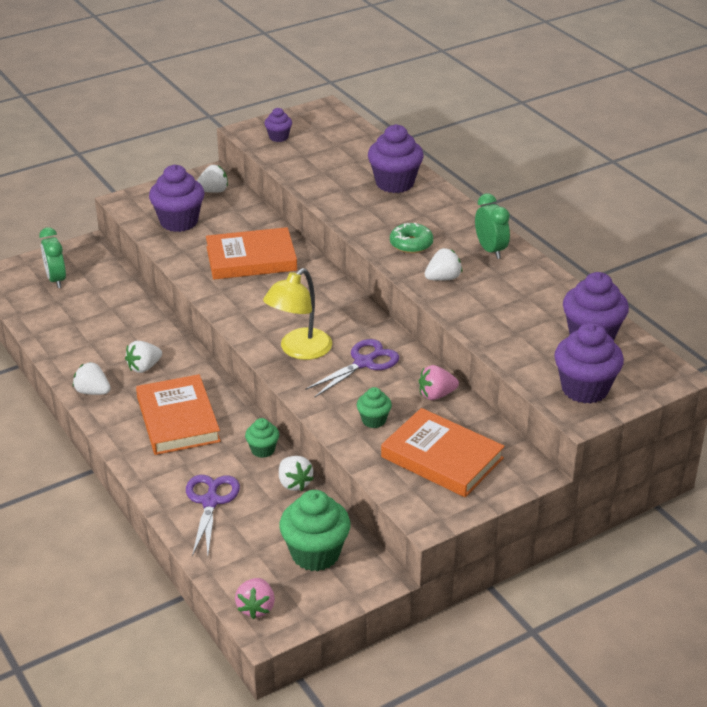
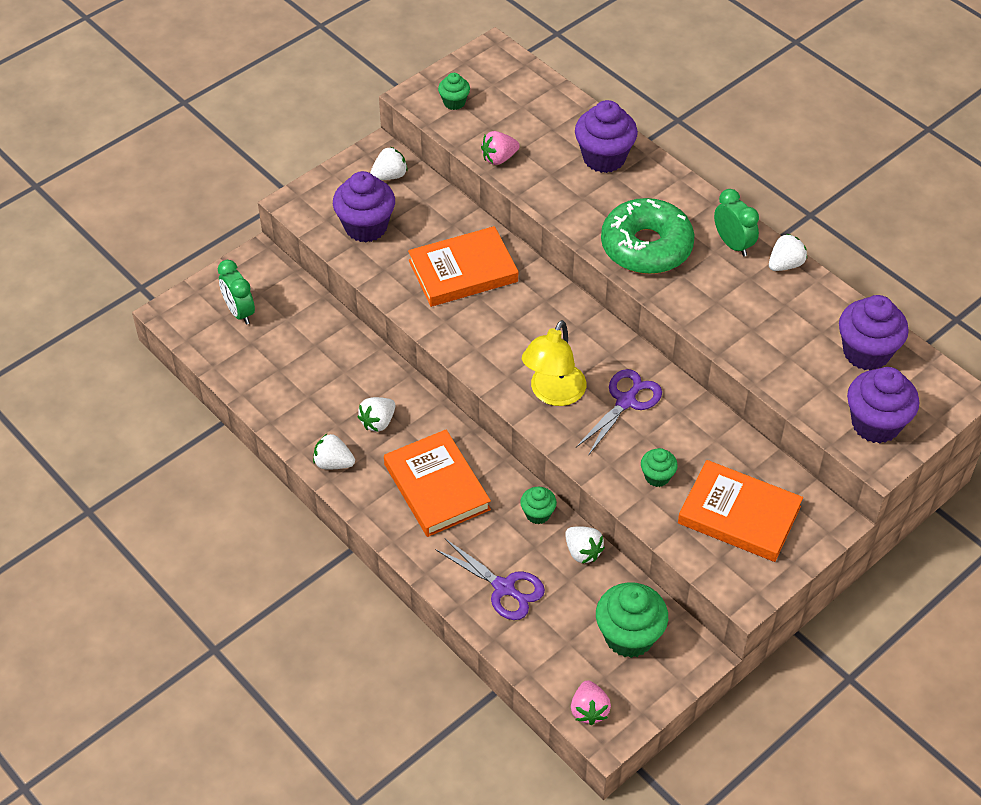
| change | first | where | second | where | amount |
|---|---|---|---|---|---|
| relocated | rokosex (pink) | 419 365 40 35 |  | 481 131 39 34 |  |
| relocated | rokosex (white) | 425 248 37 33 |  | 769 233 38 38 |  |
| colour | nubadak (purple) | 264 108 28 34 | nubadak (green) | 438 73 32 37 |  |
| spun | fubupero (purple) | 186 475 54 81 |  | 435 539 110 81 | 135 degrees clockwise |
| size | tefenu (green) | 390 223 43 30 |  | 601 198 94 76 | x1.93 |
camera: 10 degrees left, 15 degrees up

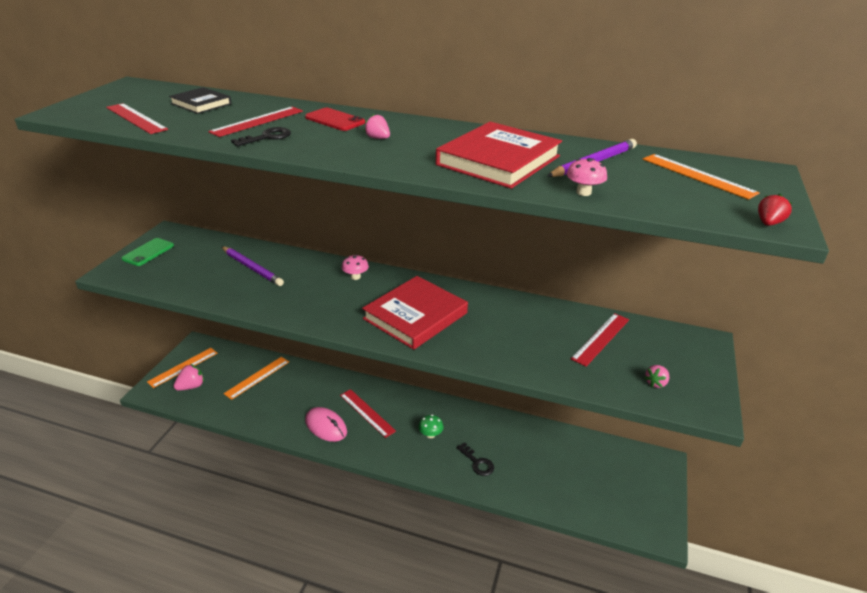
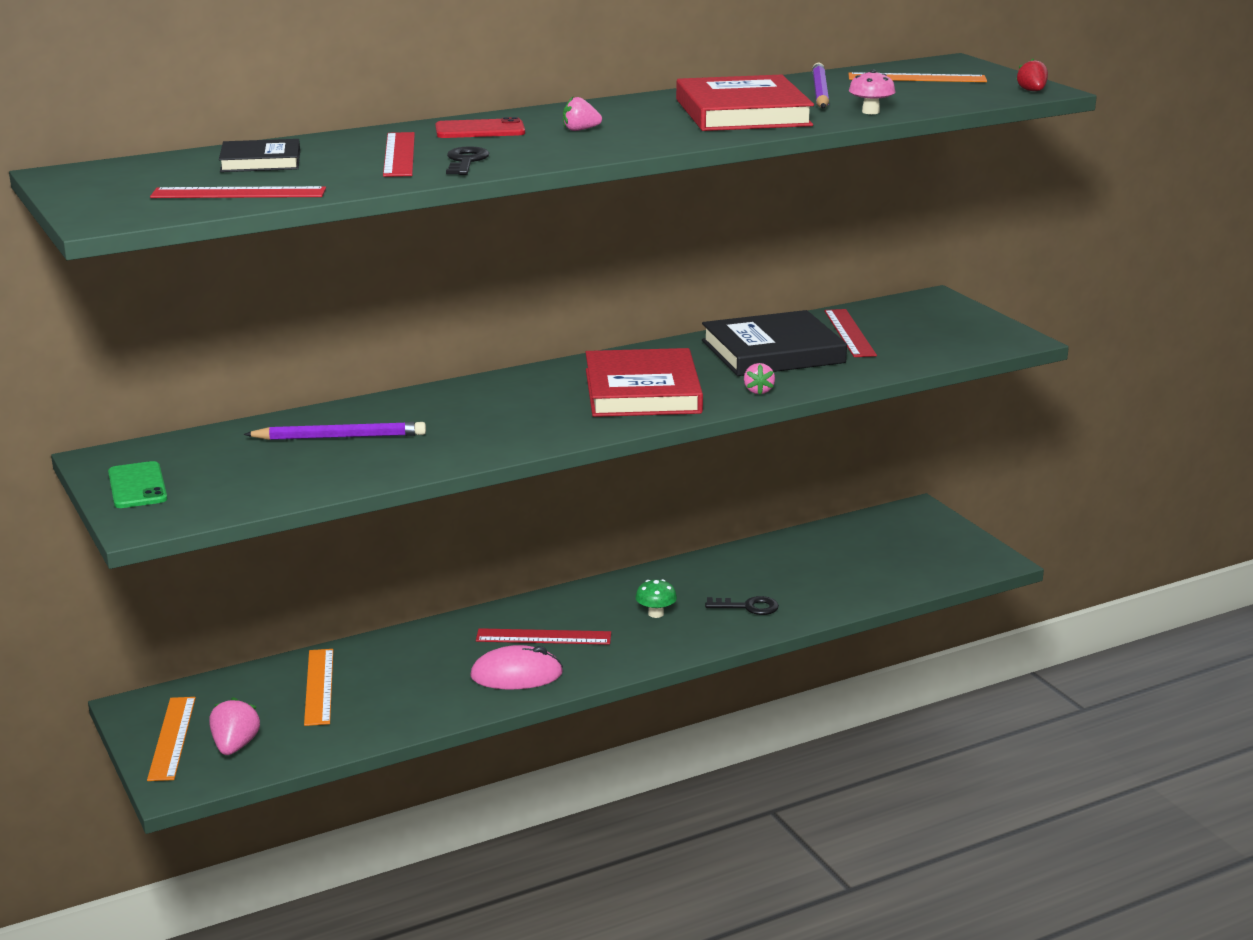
| change | first | where | second | where | amount |
|---|---|---|---|---|---|
| missing | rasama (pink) | 342 254 27 26 |  |  |  |
| appeared |  |  | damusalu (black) | 702 310 145 66 |  |
| relocated | rokosex (pink) | 644 365 25 23 |  | 744 363 31 32 |  |
camera: 45 degrees left, 10 degrees down

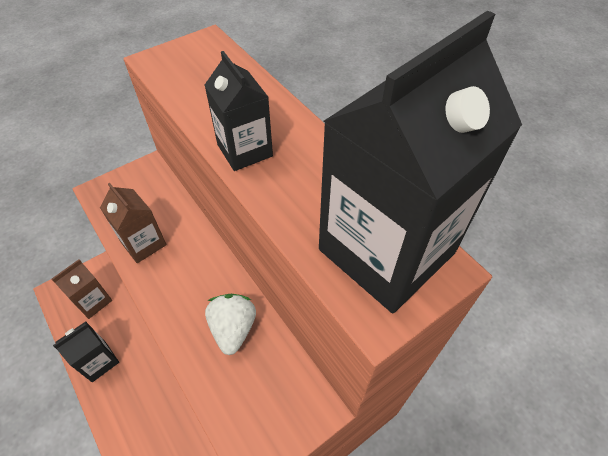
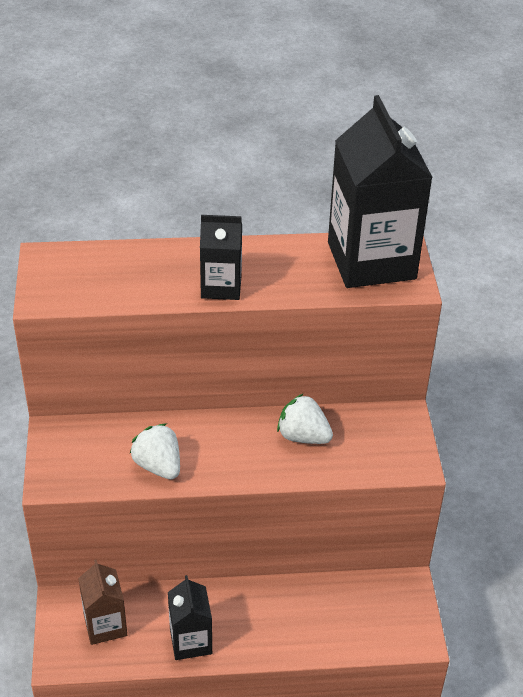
| change | first | where | second | where | amount |
|---|---|---|---|---|---|
| exchanged | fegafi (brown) | 100 183 67 80 | rokosex (white) | 130 424 50 55 |  |
camera: 60 degrees left, 10 degrees down

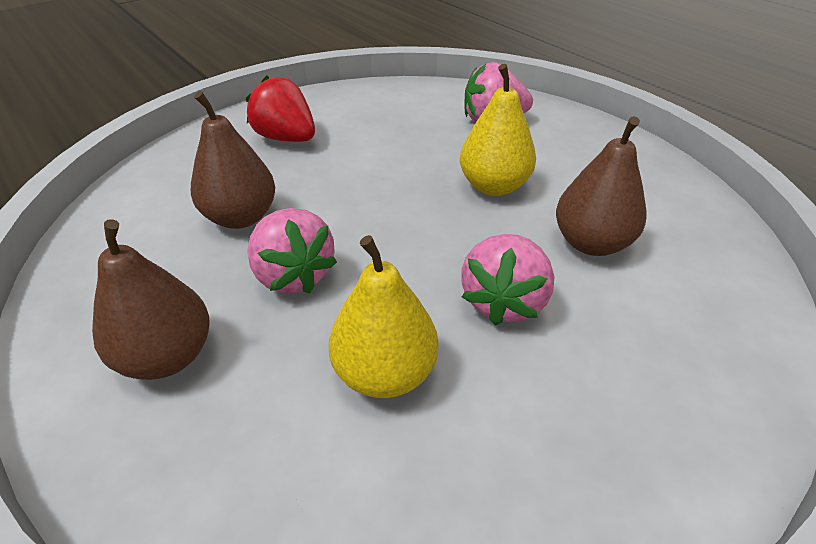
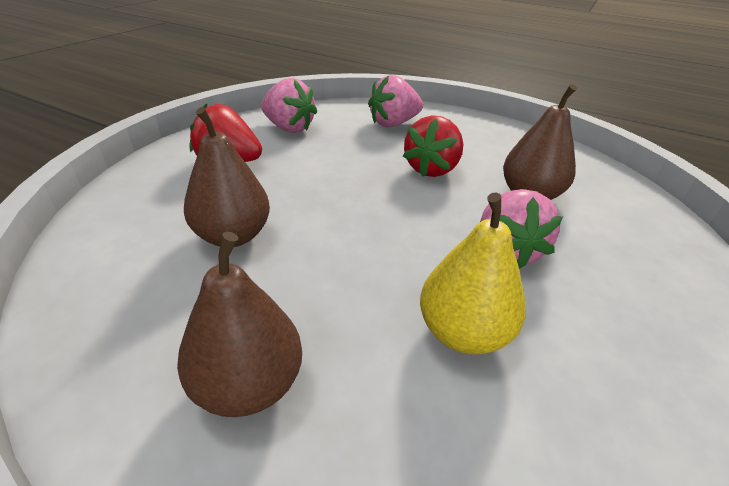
| change | first | where | second | where | amount |
|---|---|---|---|---|---|
| relocated | rokosex (pink) | 247 208 90 86 |  | 261 78 56 55 |  |
| exchanged | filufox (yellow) | 460 64 76 132 | rokosex (red) | 403 115 60 62 |  |
camera: 25 degrees left, 5 degrees down

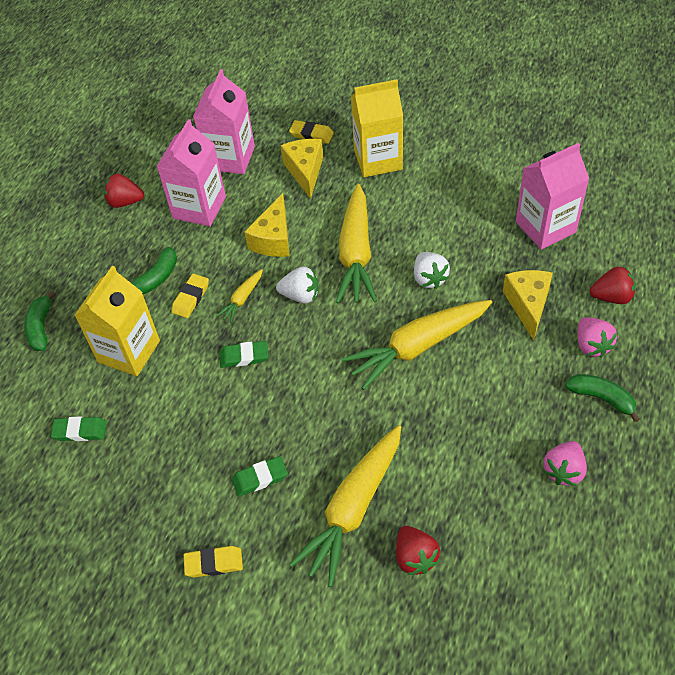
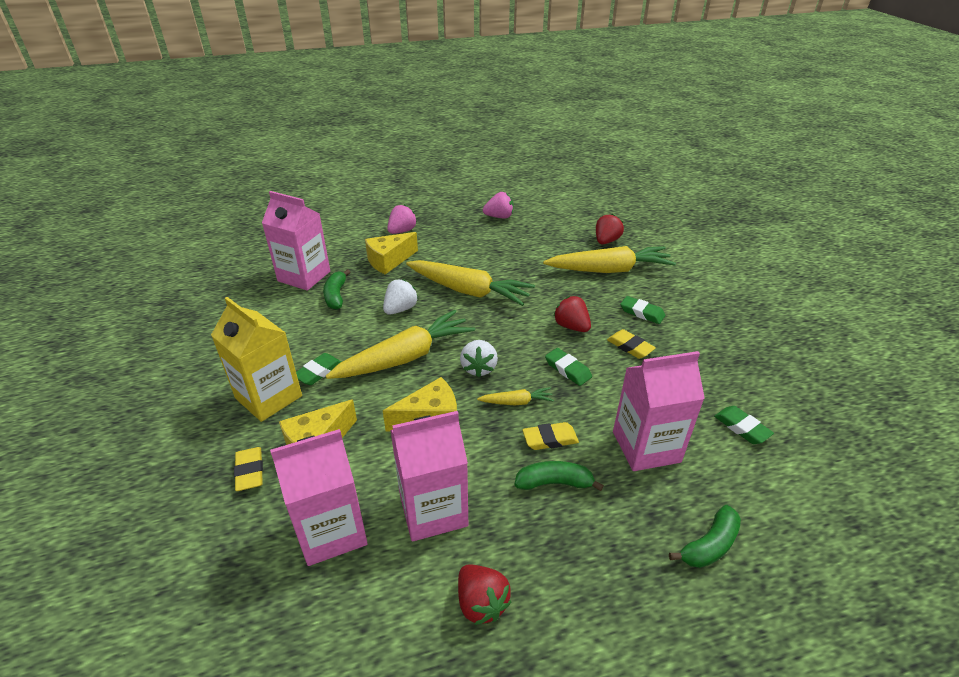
| change | first | where | second | where | amount |
|---|---|---|---|---|---|
| appeared |  |  | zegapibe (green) | 296 353 45 32 |  |
| relocated | zegapibe (yellow) | 184 546 59 31 |  | 607 329 49 30 |  |
| relocated | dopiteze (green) | 565 374 75 48 |  | 323 269 27 41 |  |
| relocated | rokosex (red) | 590 266 46 38 |  | 553 296 38 36 |  |
| colour | fegafi (yellow) | 74 266 86 110 | fegafi (pink) | 613 351 92 120 |  |
| spun | rokosex (white) | 276 266 42 38 |  | 460 340 38 38 | 150 degrees counterclockwise |
camera: 130 degrees left, 15 degrees down

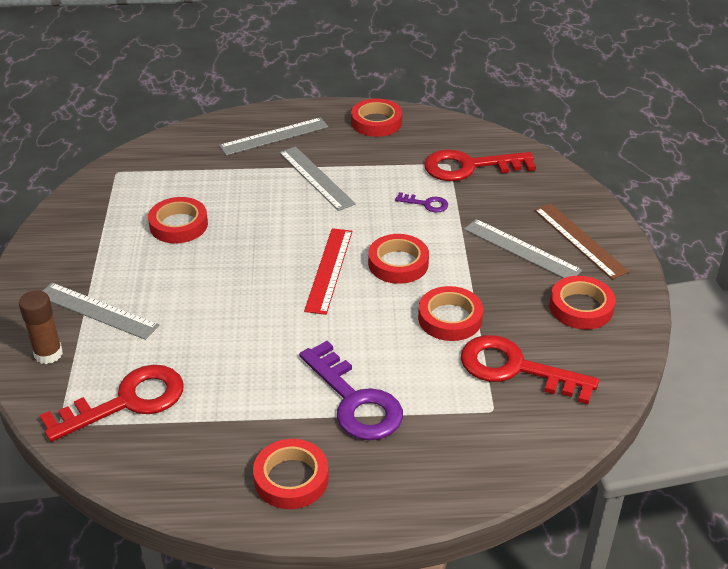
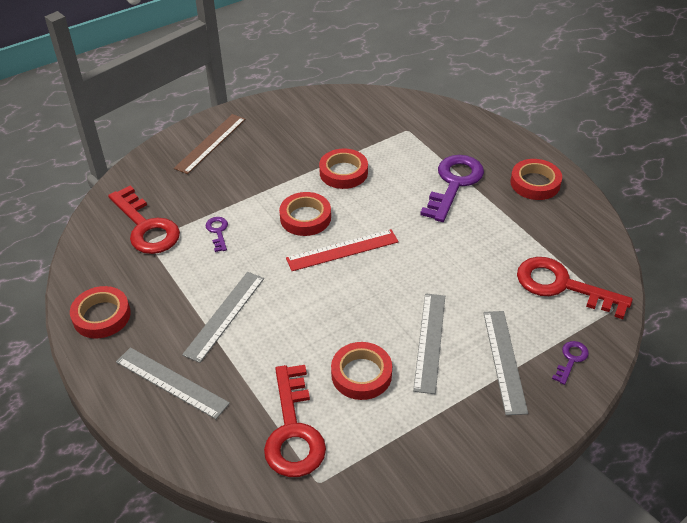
| change | first | where | second | where | amount |
|---|---|---|---|---|---|
| missing | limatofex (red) | 549 276 67 54 |  |  |  |
| relocated | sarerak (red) | 461 335 138 69 |  | 264 365 62 112 |  |
| relocated | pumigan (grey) | 464 219 118 59 |  | 413 293 32 101 |  |
| exchanged | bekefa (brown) | 19 290 44 74 | sarerak (purple) | 552 341 37 44 |  |
camera: 120 degrees left, 5 degrees up

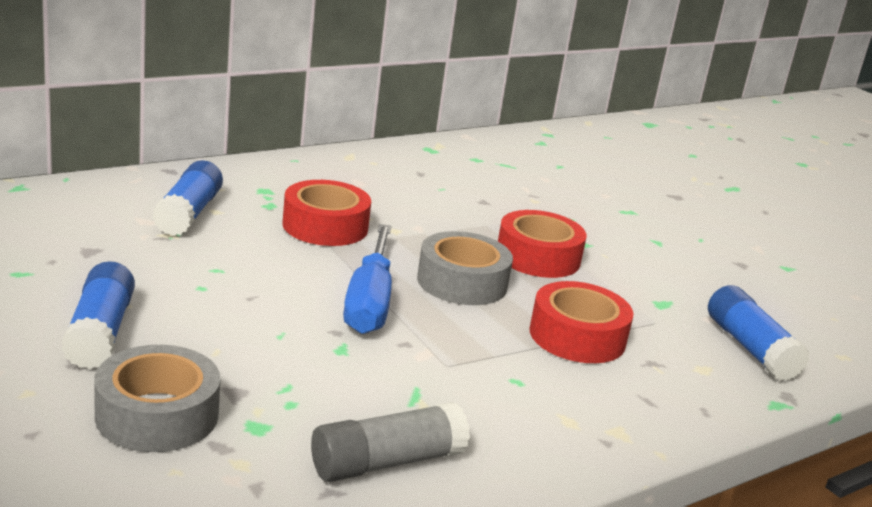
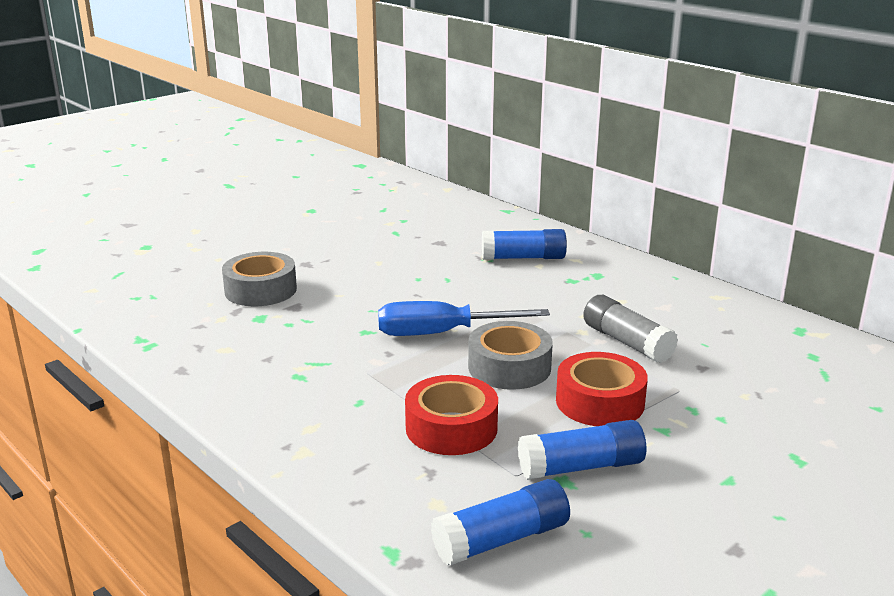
| change | first | where | second | where | amount |
|---|---|---|---|---|---|
| missing | limatofex (red) | 283 180 88 66 |  |  |  |
| relocated | bekefa (blue) | 61 261 74 108 |  | 518 420 128 60 |  |
| relocated | bekefa (grey) | 311 402 159 80 |  | 583 295 95 68 |  |
camera: 85 degrees right, 0 degrees up

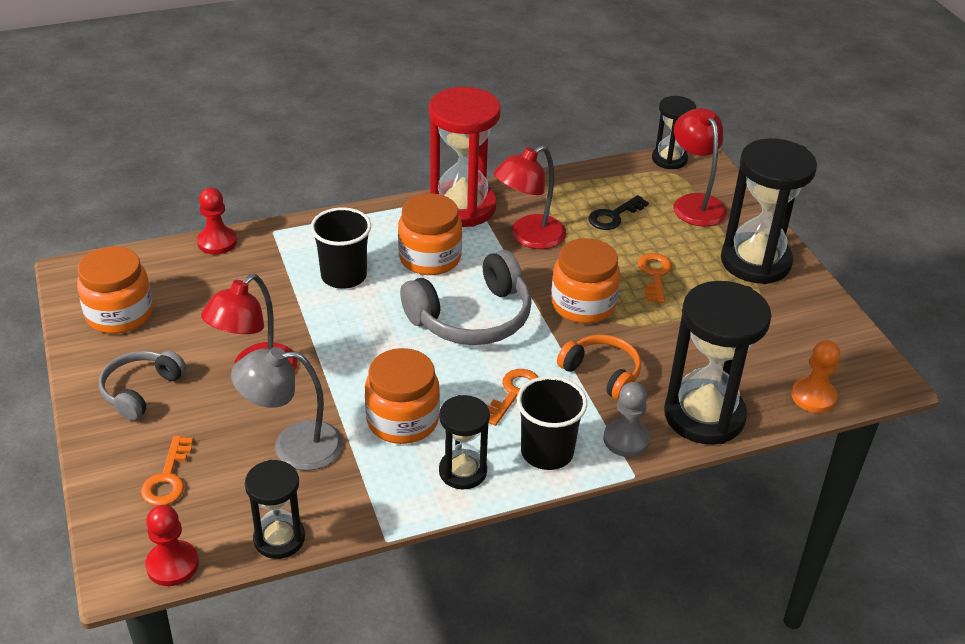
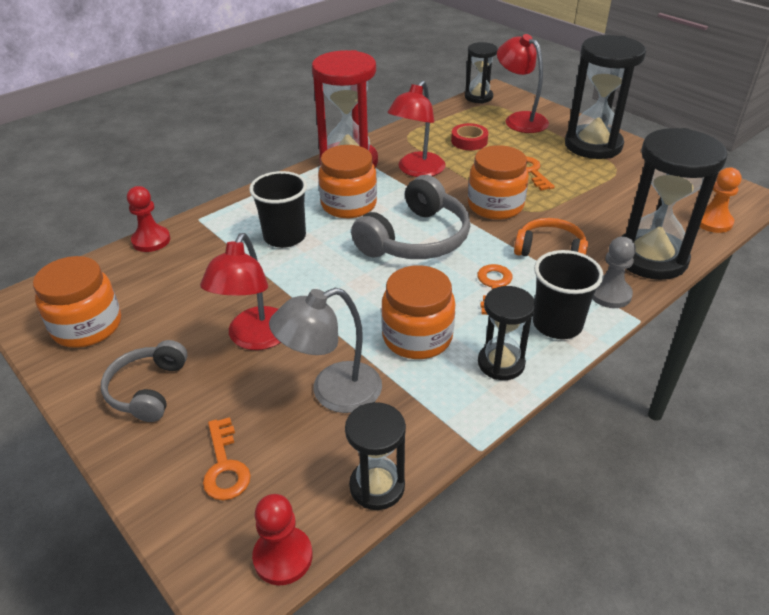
| change | first | where | second | where | amount |
|---|---|---|---|---|---|
| exchanged | sarerak (black) | 589 195 60 35 | limatofex (red) | 451 123 37 27 |  |
camera: 20 degrees left, 0 degrees up

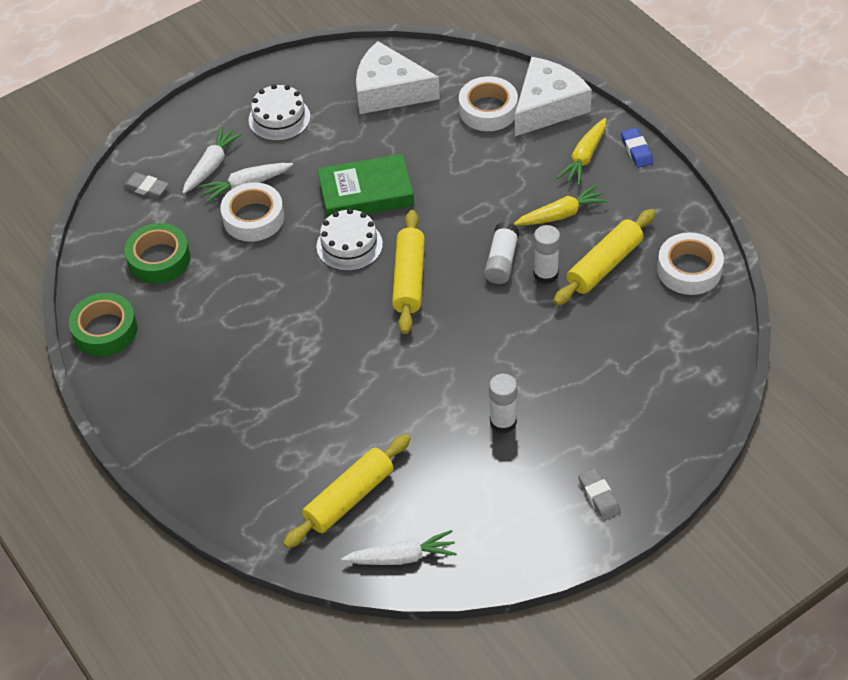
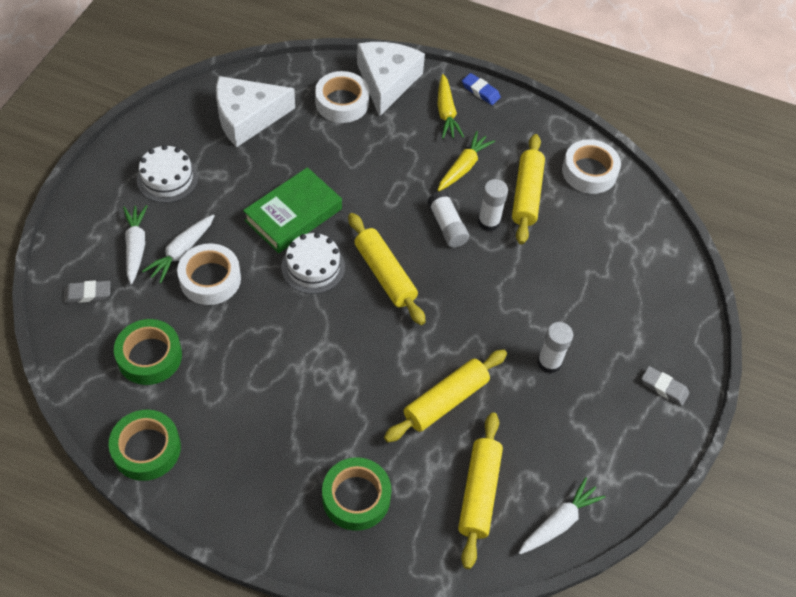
| change | first | where | second | where | amount |
|---|---|---|---|---|---|
| appeared |  |  | limatofex (green) | 322 457 69 74 |  |
| appeared |  |  | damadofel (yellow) | 384 349 123 94 |  |
camera: 40 degrees left, 5 degrees up

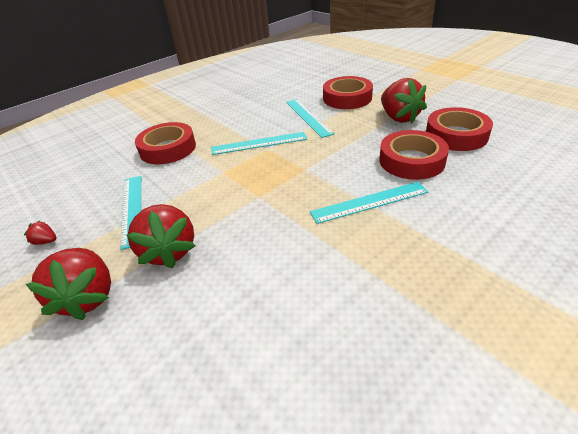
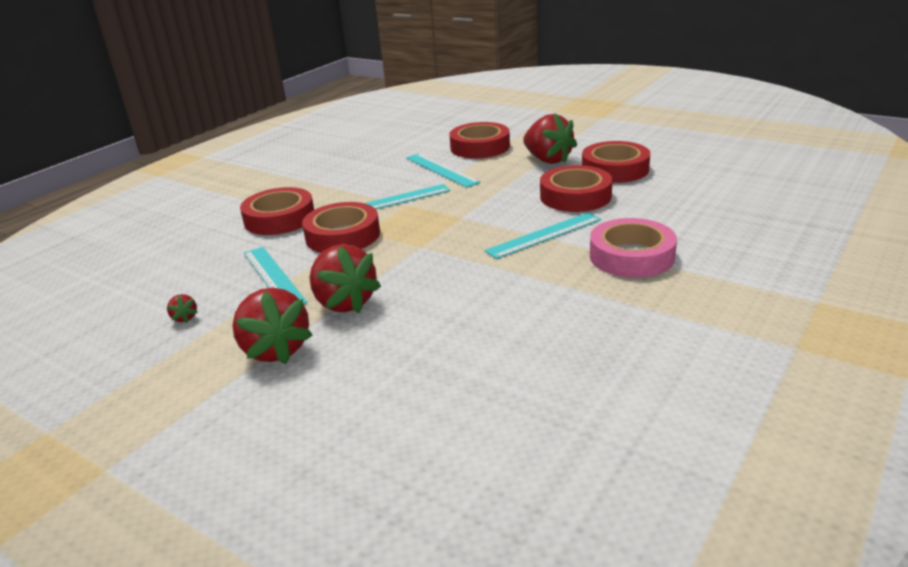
| change | first | where | second | where | amount |
|---|---|---|---|---|---|
| appeared |  |  | limatofex (red) | 302 202 78 51 |  |
| appeared |  |  | limatofex (pink) | 590 218 87 60 |  |
| spun | rokosex (red) | 24 221 33 24 |  | 167 294 30 29 | 120 degrees counterclockwise |
camera: 15 degrees left, 10 degrees down

